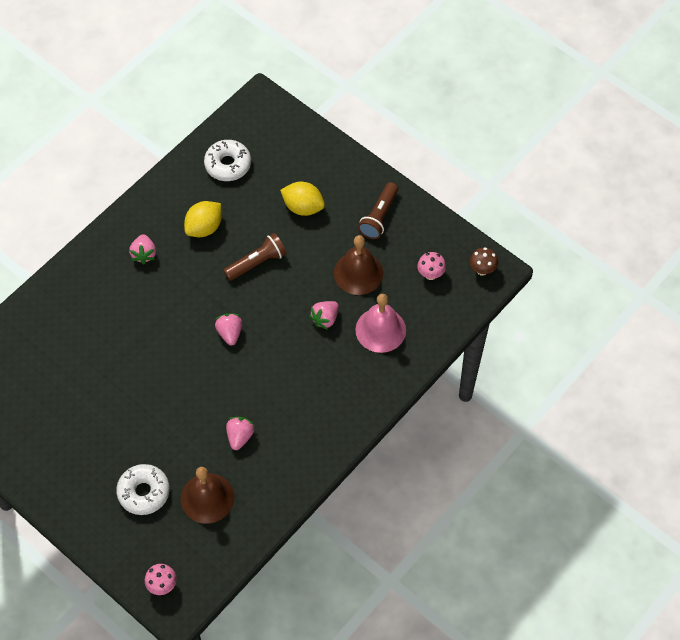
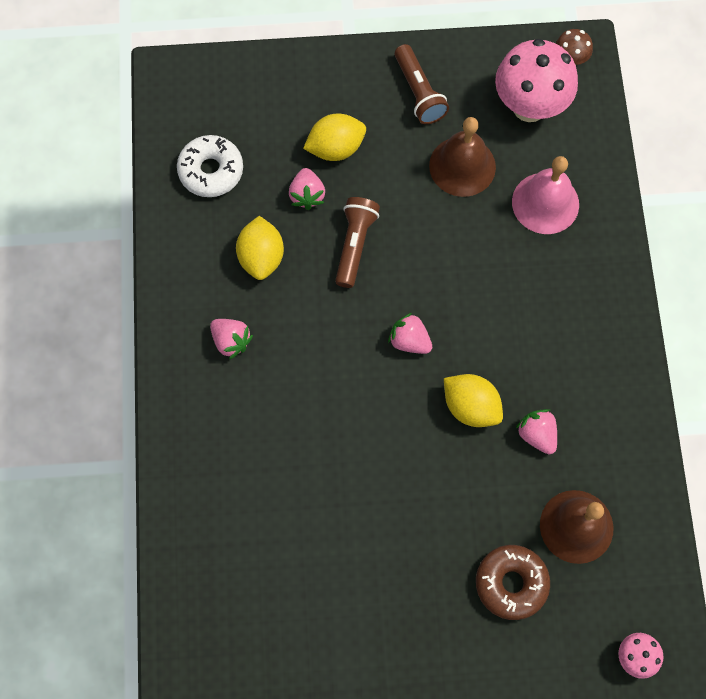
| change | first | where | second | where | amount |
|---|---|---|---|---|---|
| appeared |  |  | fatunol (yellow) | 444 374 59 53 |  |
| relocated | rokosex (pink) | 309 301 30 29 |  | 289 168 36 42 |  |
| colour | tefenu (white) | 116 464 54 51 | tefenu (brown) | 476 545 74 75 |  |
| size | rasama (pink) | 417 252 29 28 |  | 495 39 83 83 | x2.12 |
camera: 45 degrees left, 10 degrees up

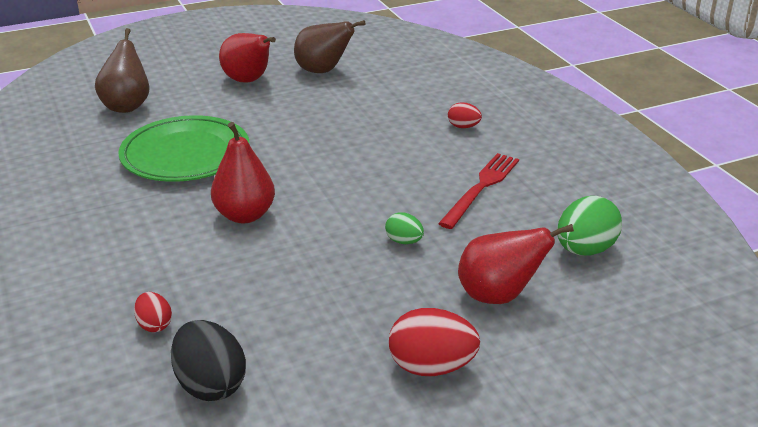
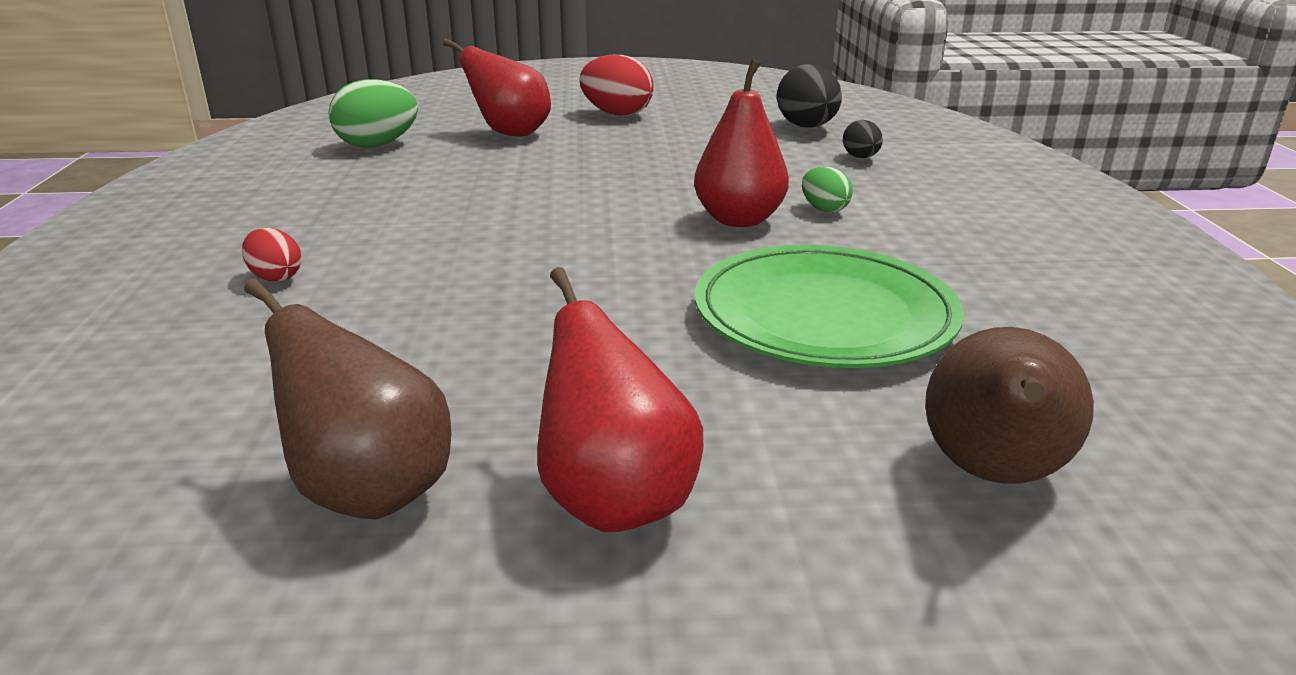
| change | first | where | second | where | amount |
|---|---|---|---|---|---|
| missing | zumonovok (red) | 438 153 81 76 |  |  |  |
| relocated | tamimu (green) | 385 212 39 32 |  | 802 167 51 46 |  |
| colour | tamimu (red) | 134 292 38 40 | tamimu (black) | 843 120 40 38 |  |
camera: 160 degrees left, 5 degrees down

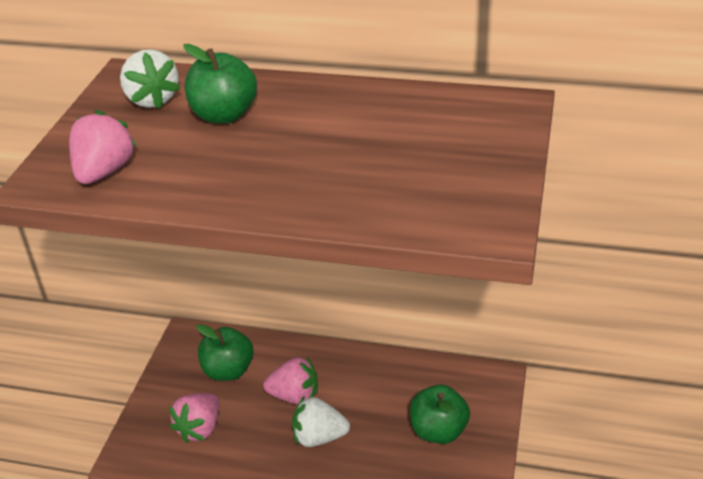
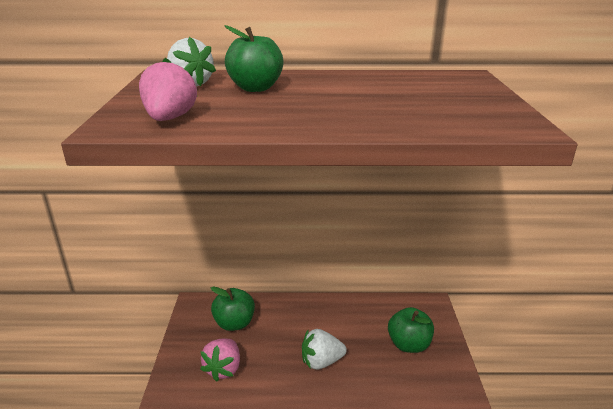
| change | first | where | second | where | amount |
|---|---|---|---|---|---|
| missing | rokosex (pink) | 263 357 55 48 |  |  |  |
camera: 15 degrees left, 10 degrees down

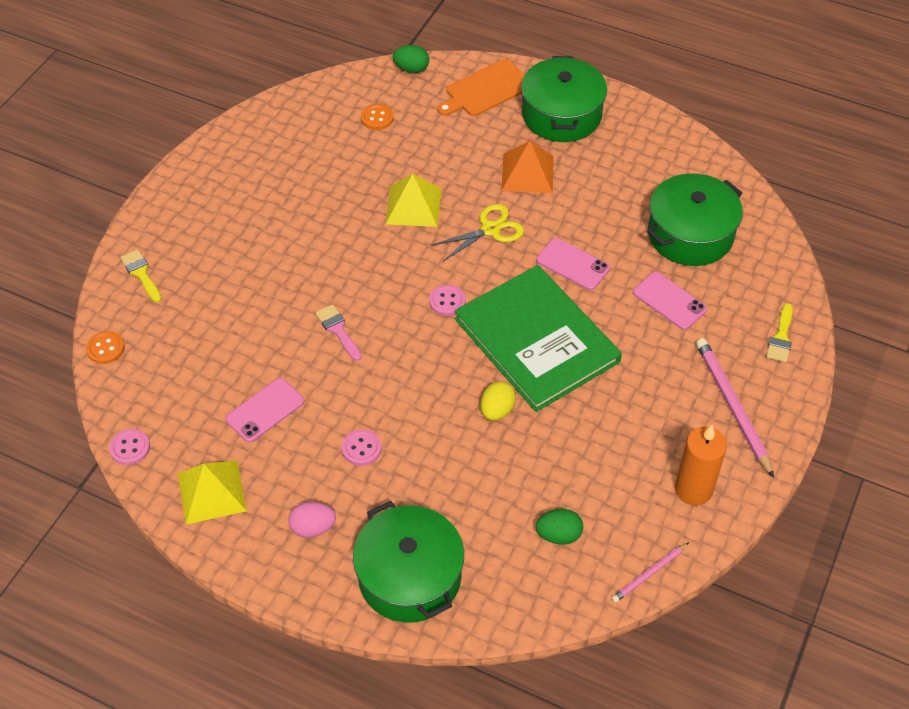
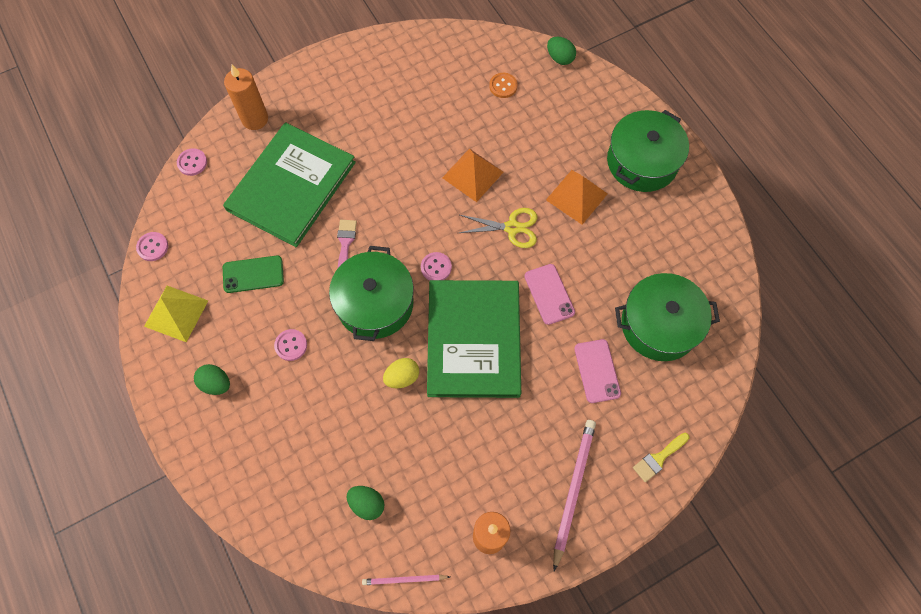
| change | first | where | second | where | amount |
|---|---|---|---|---|---|
| missing | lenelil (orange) | 437 59 88 57 |  |  |  |
| appeared |  |  | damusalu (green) | 223 122 133 125 |  |
| relocated | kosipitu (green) | 353 501 111 121 |  | 329 246 85 95 |  |
| exchanged | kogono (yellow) | 120 249 42 54 | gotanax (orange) | 224 64 44 66 |  |
| colour | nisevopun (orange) | 86 331 39 33 | nisevopun (pink) | 177 148 30 28 |  |
| colour | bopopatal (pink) | 226 378 78 65 | bopopatal (green) | 223 255 61 38 |  |
| colour | tamimu (pink) | 288 502 48 36 | tamimu (green) | 194 364 36 31 |  |
| colour | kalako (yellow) | 386 174 55 53 | kalako (orange) | 442 148 62 54 |  |
camera: 35 degrees right, 15 degrees up

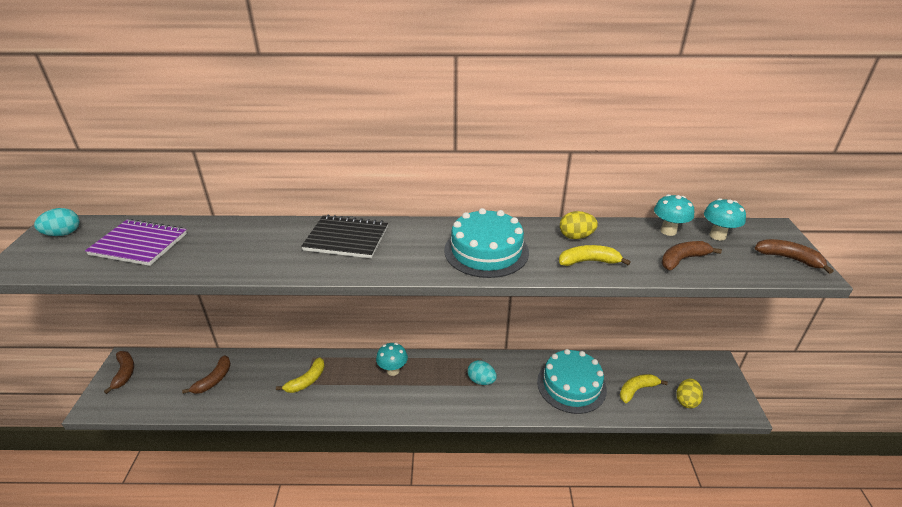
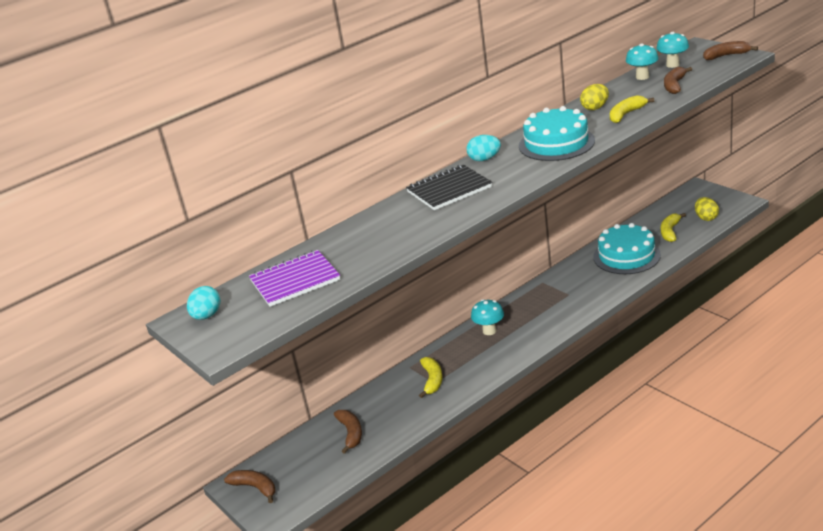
| change | first | where | second | where | amount |
|---|---|---|---|---|---|
| relocated | tamimu (turquoise) | 467 360 30 25 |  | 466 135 35 26 |  |
camera: 35 degrees left, 5 degrees down

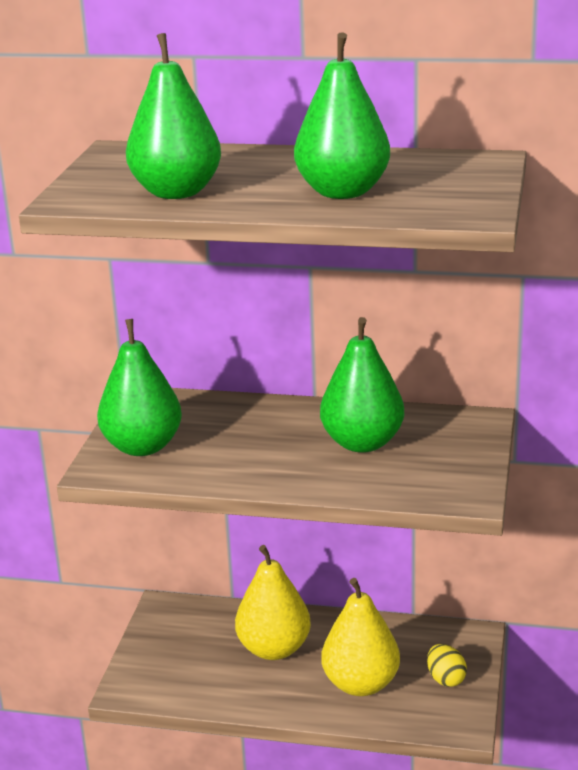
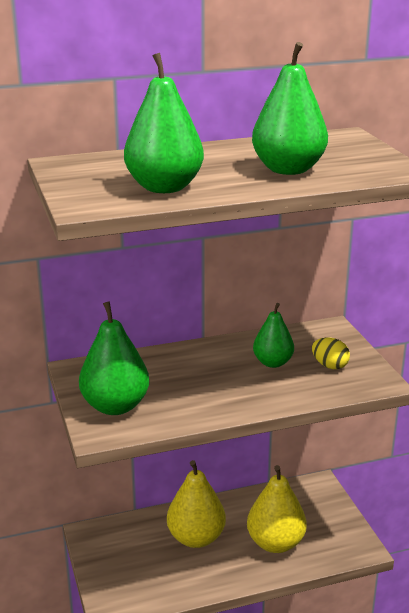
| change | first | where | second | where | amount |
|---|---|---|---|---|---|
| relocated | tamimu (yellow) | 427 644 40 43 |  | 312 337 38 32 |  |
| size | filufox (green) | 320 317 84 136 |  | 253 303 41 65 | x0.64 |
camera: 30 degrees left, 0 degrees up

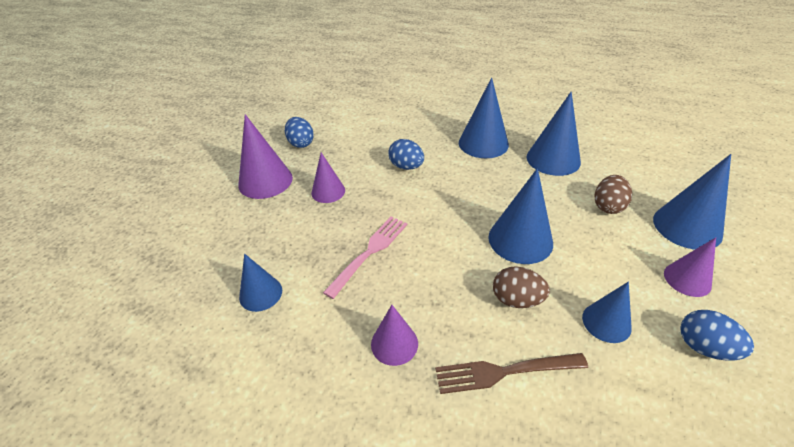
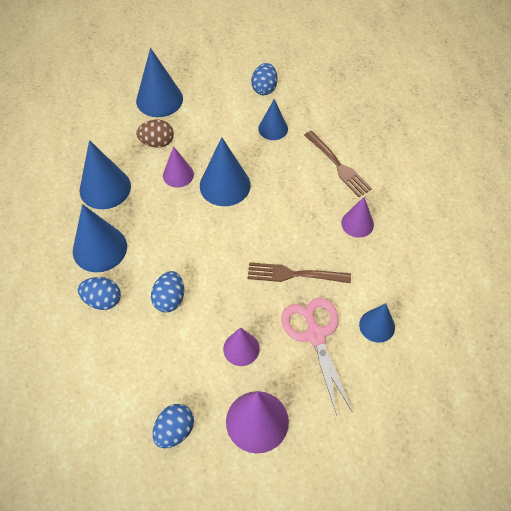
| change | first | where | second | where | amount |
|---|---|---|---|---|---|
| missing | tamimu (brown) | 493 266 57 42 |  |  |  |
| appeared |  |  | tamimu (blue) | 78 277 43 33 |  |
| appeared |  |  | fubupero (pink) | 281 298 71 117 |  |
| relocated | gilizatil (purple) | 664 237 52 60 |  | 163 146 31 42 |  |
| colour | zumonovok (pink) | 323 216 84 83 | zumonovok (brown) | 248 262 103 21 |  |
camera: 120 degrees left, 15 degrees up

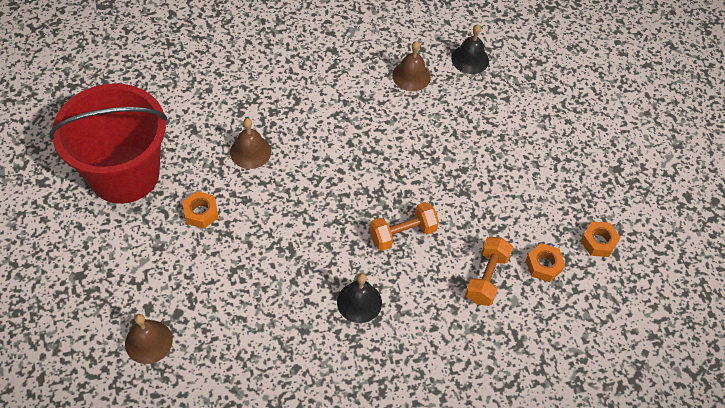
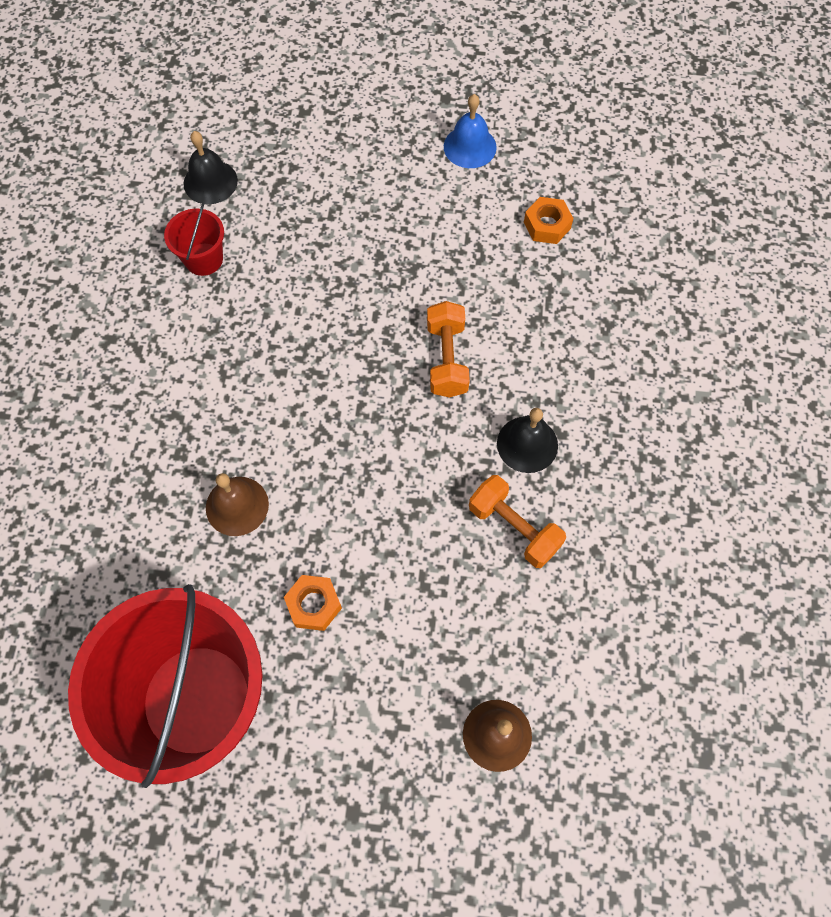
| change | first | where | second | where | amount |
|---|---|---|---|---|---|
| missing | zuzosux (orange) | 581 221 40 36 |  |  |  |
| appeared |  |  | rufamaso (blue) | 444 94 53 74 |  |
| relocated | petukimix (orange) | 465 237 48 69 |  | 469 475 97 93 |  |
| exchanged | rufamaso (brown) | 392 41 39 50 | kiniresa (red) | 164 203 60 73 |  |
camera: 65 degrees left, 10 degrees up

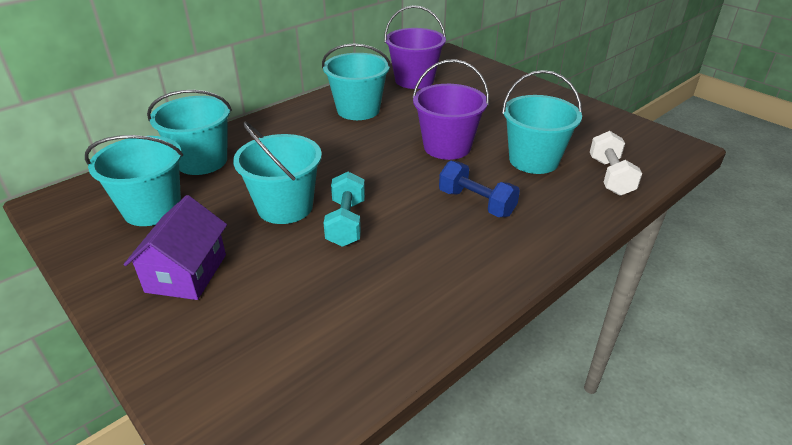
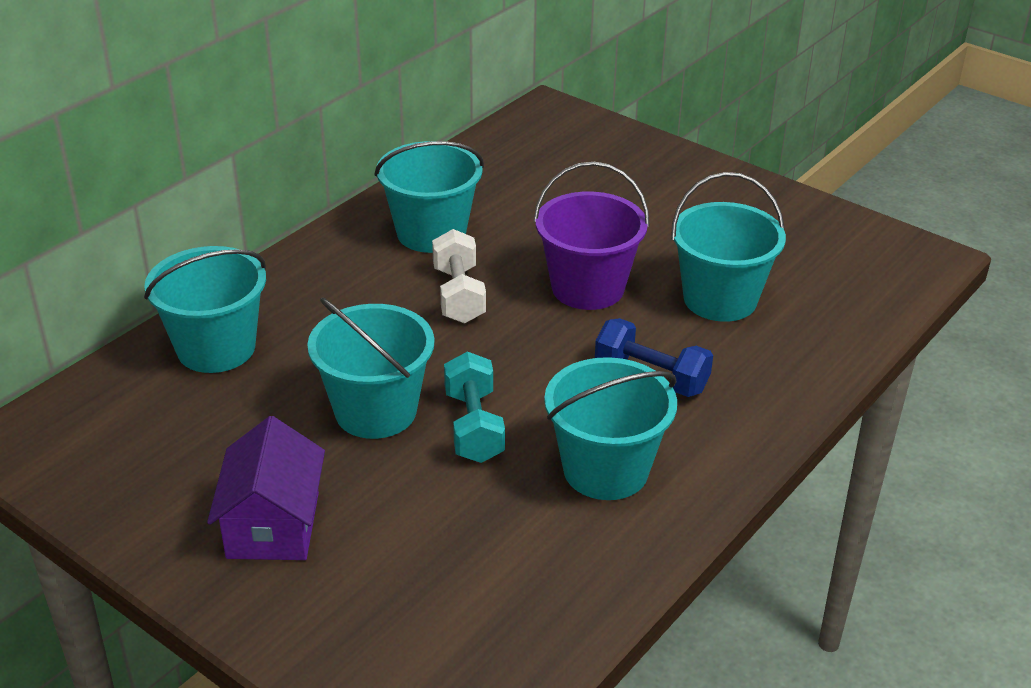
| change | first | where | second | where | amount |
|---|---|---|---|---|---|
| missing | kiniresa (purple) | 384 5 62 84 |  |  |  |
| relocated | kiniresa (turquoise) | 85 135 98 91 |  | 544 357 133 143 |  |
| relocated | petukimix (white) | 590 131 52 65 |  | 432 229 54 95 |  |
camera: 10 degrees left, 0 degrees up

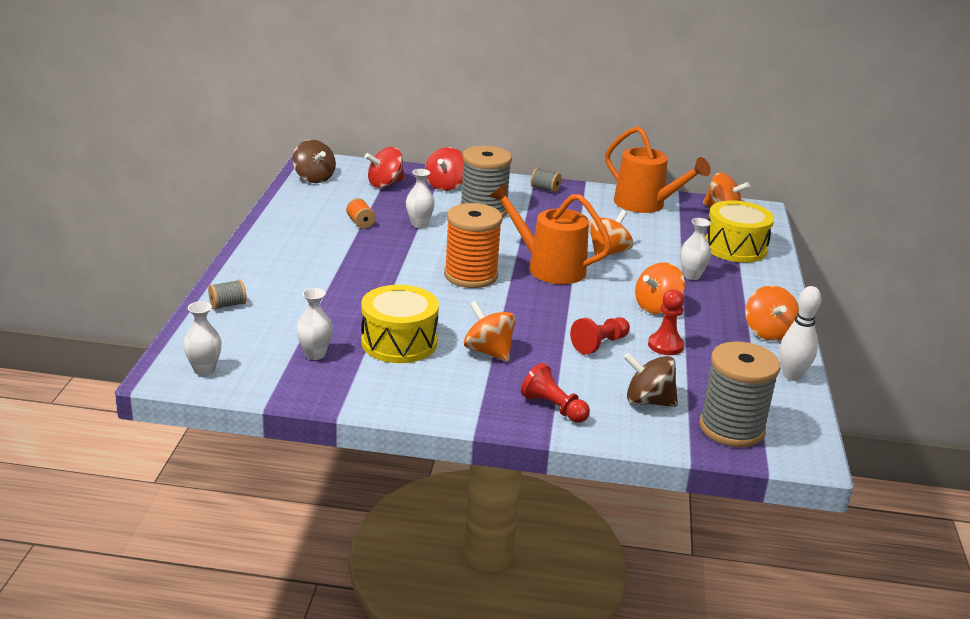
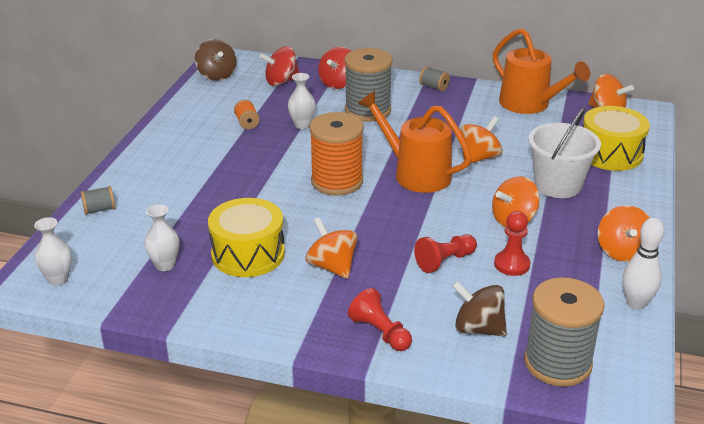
| change | first | where | second | where | amount |
|---|---|---|---|---|---|
| exchanged | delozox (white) | 680 218 31 62 | kiniresa (white) | 528 108 73 90 |  |
camera: 10 degrees right, 5 degrees up

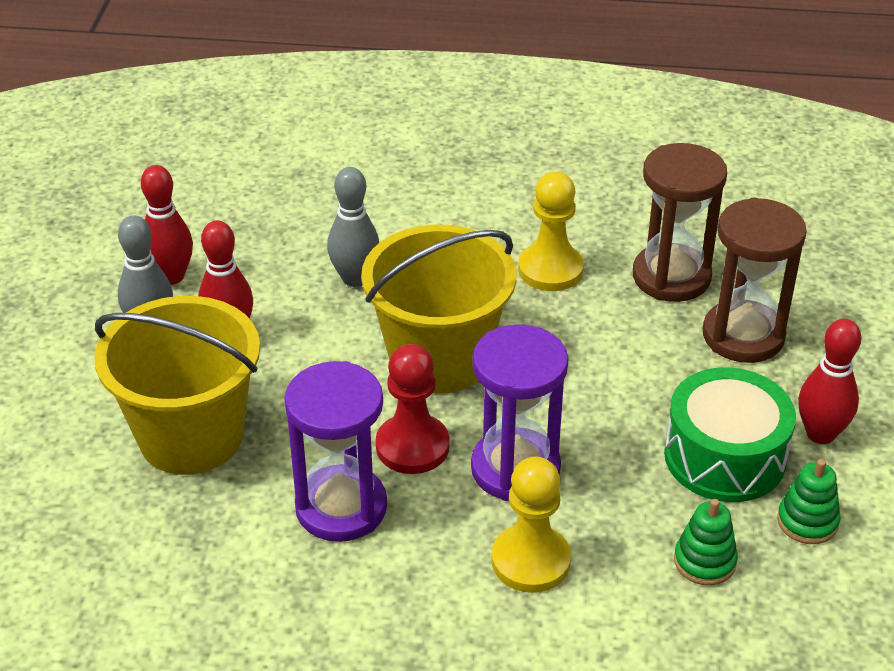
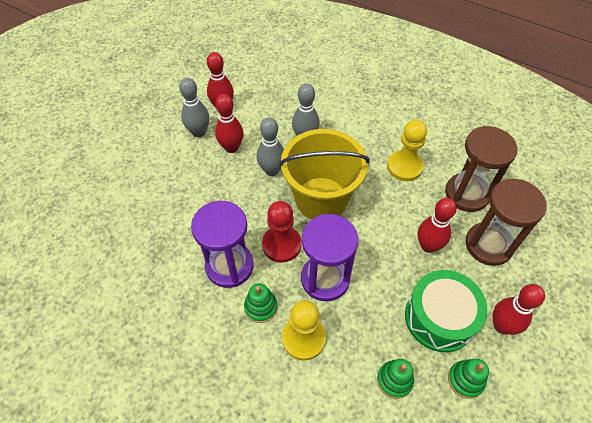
| change | first | where | second | where | amount |
|---|---|---|---|---|---|
| missing | kiniresa (yellow) | 94 296 166 179 |  |  |  |
| appeared |  |  | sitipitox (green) | 244 283 34 40 |  |
| appeared |  |  | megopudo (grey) | 256 118 28 58 |  |
| appeared |  |  | megopudo (red) | 418 198 39 55 |  |
camera: 25 degrees right, 15 degrees up

